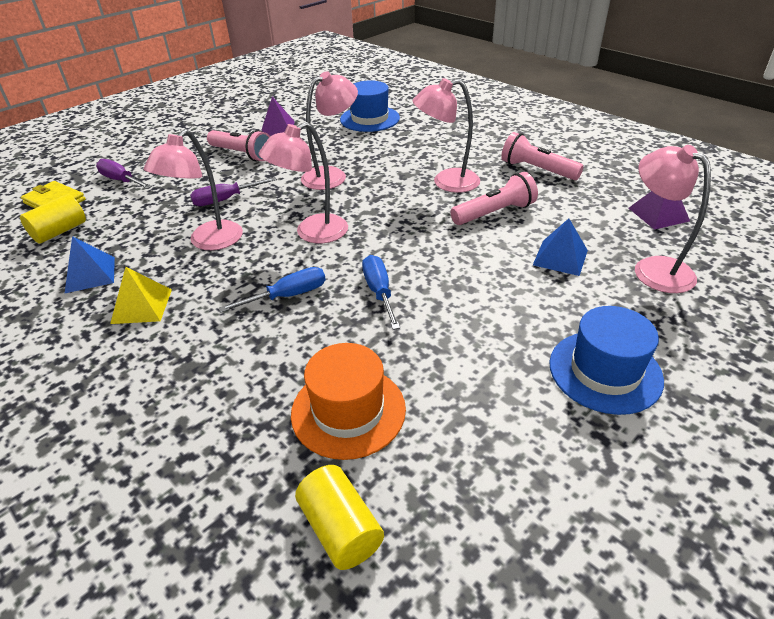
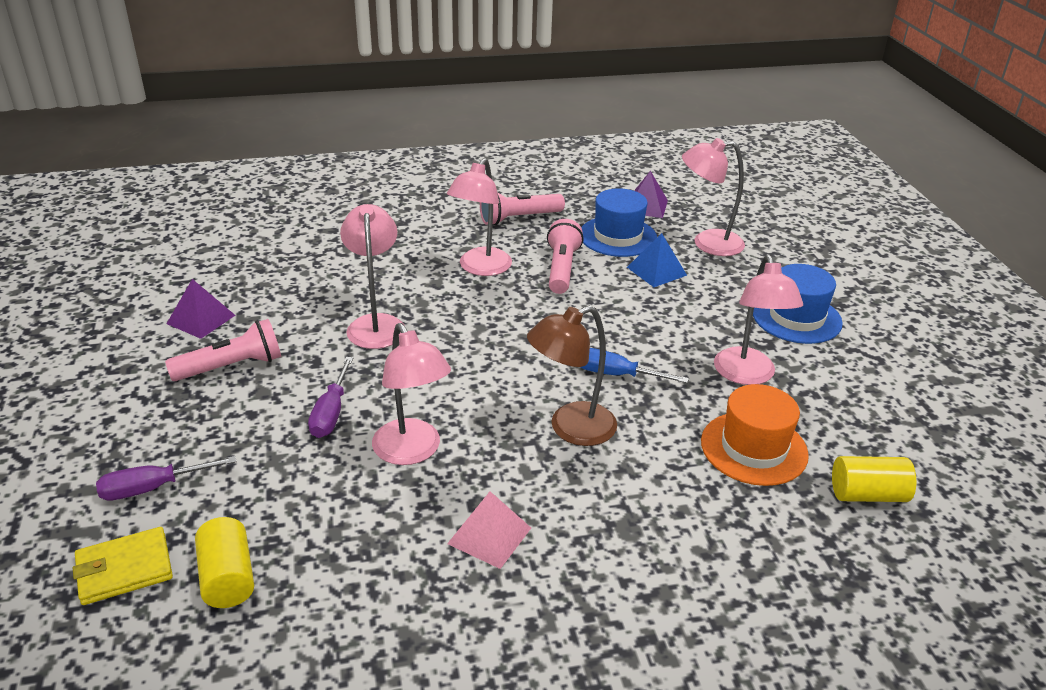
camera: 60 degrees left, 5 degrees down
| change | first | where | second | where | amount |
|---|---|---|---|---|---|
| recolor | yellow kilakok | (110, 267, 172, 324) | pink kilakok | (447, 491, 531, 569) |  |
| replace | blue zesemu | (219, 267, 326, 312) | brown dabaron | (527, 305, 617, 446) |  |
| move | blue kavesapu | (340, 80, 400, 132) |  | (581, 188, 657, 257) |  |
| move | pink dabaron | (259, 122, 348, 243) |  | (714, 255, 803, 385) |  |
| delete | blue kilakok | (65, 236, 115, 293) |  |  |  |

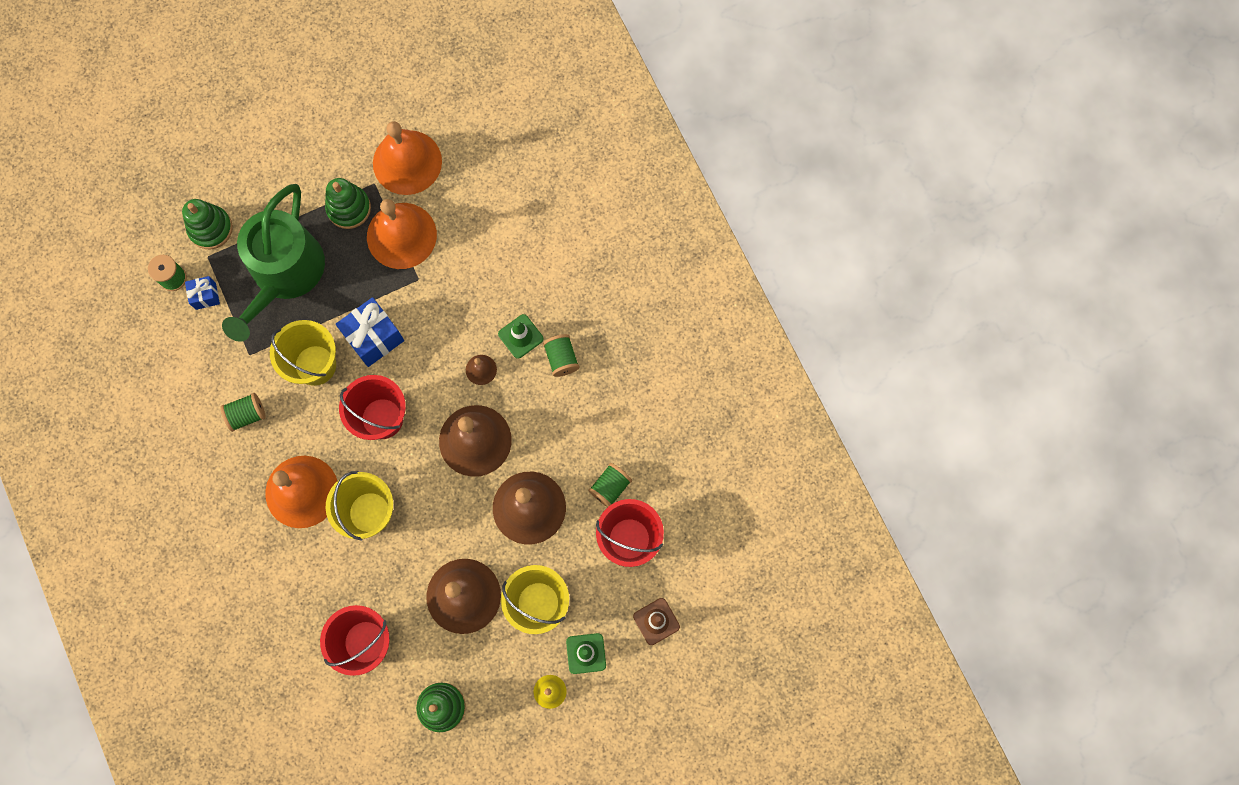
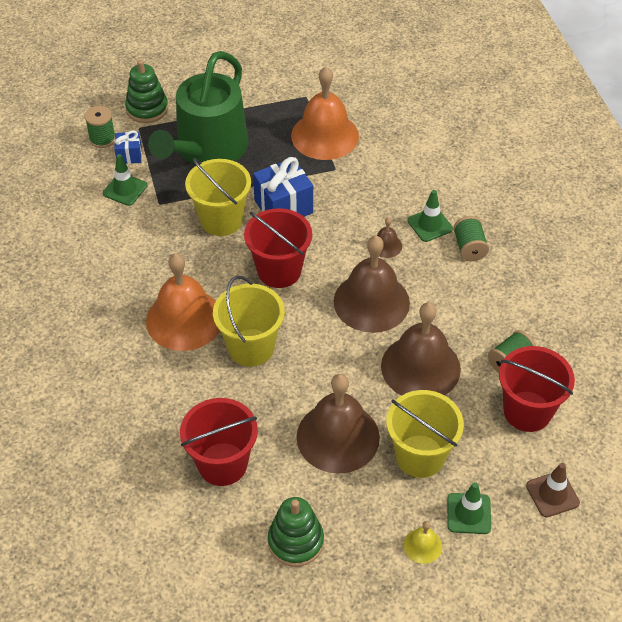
camera: 10 degrees right, 25 degrees down
| change | first | where | second | where | amount |
|---|---|---|---|---|---|
| insert |  |  | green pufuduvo | (103, 154, 147, 206) |  |
| delete | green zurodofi | (220, 393, 266, 432) |  |  |  |
| delete | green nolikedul | (325, 178, 371, 229) |  |  |  |
| delete | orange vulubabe | (373, 121, 442, 195) |  |  |  |

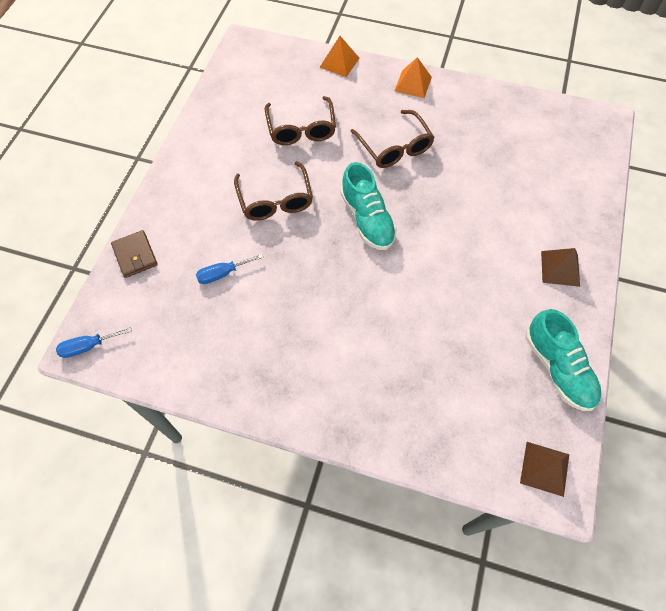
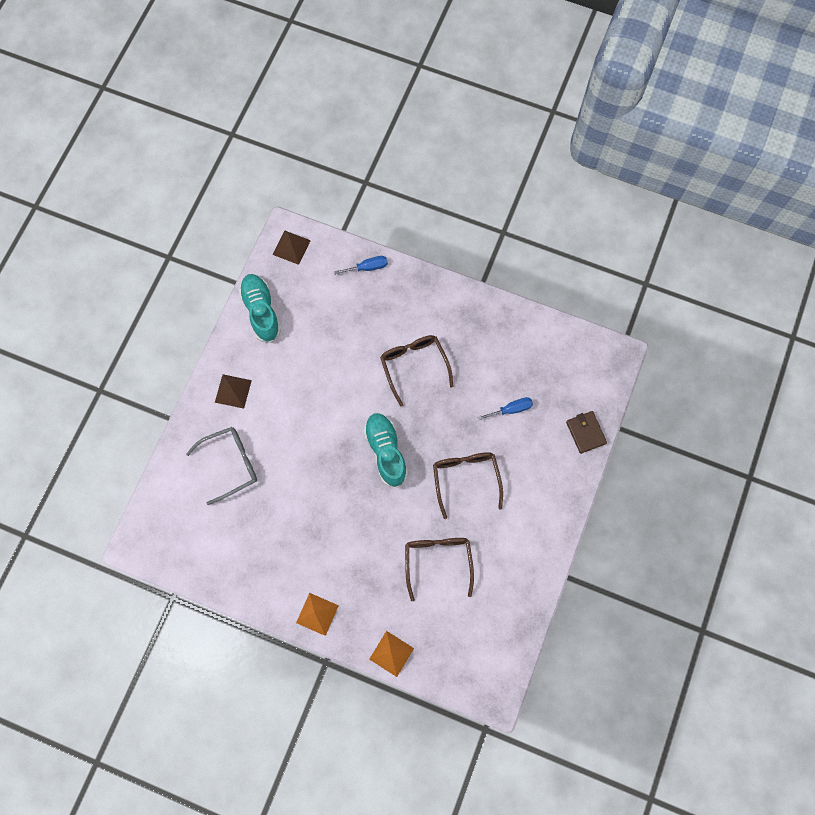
camera: 175 degrees left, 10 degrees up
| change | first | where | second | where | amount |
|---|---|---|---|---|---|
| insert |  |  | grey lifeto | (186, 427, 257, 505) |  |
| move | blue zesemu | (56, 327, 132, 358) |  | (334, 256, 388, 275) |  |
| move | brown lifeto | (350, 110, 435, 168) |  | (380, 335, 454, 407) |  |

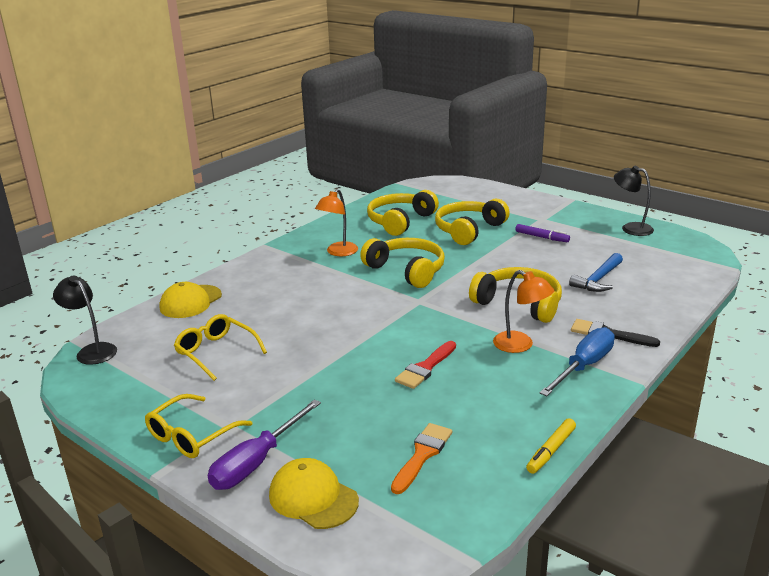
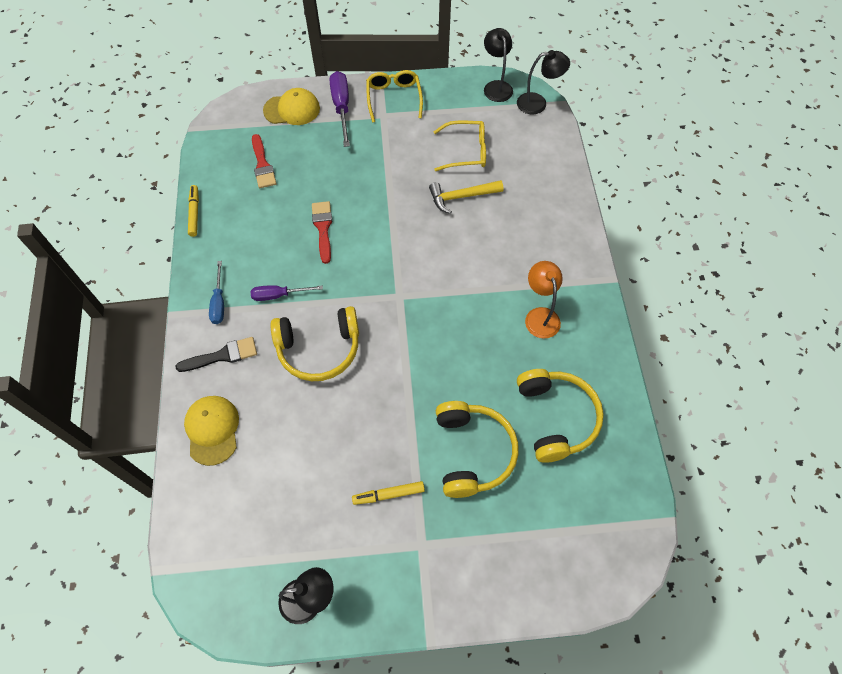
camera: 135 degrees right, 35 degrees up
| change | first | where | second | where | amount |
|---|---|---|---|---|---|
| move | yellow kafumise | (159, 282, 222, 318) |  | (184, 396, 239, 466) |  |
| resize | blue zesemu | (540, 327, 615, 396) |  | (209, 261, 224, 324) | x0.64 |
| replace | orange dabaron | (493, 270, 554, 353) | purple zesemu | (250, 285, 323, 301) |  |
| recolor | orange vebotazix | (391, 423, 452, 494) | red vebotazix | (252, 134, 277, 188) |  |
| recolor | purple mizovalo | (515, 224, 570, 242) | yellow mizovalo | (352, 481, 425, 505) |  |
| insert |  |  | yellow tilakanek | (429, 180, 504, 214) |  |
| insert |  |  | black dabaron | (484, 28, 513, 102) |  |
| delete | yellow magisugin | (360, 238, 445, 288) |  |  |  |
| delete | blue tilakanek | (569, 253, 623, 292) |  |  |  |

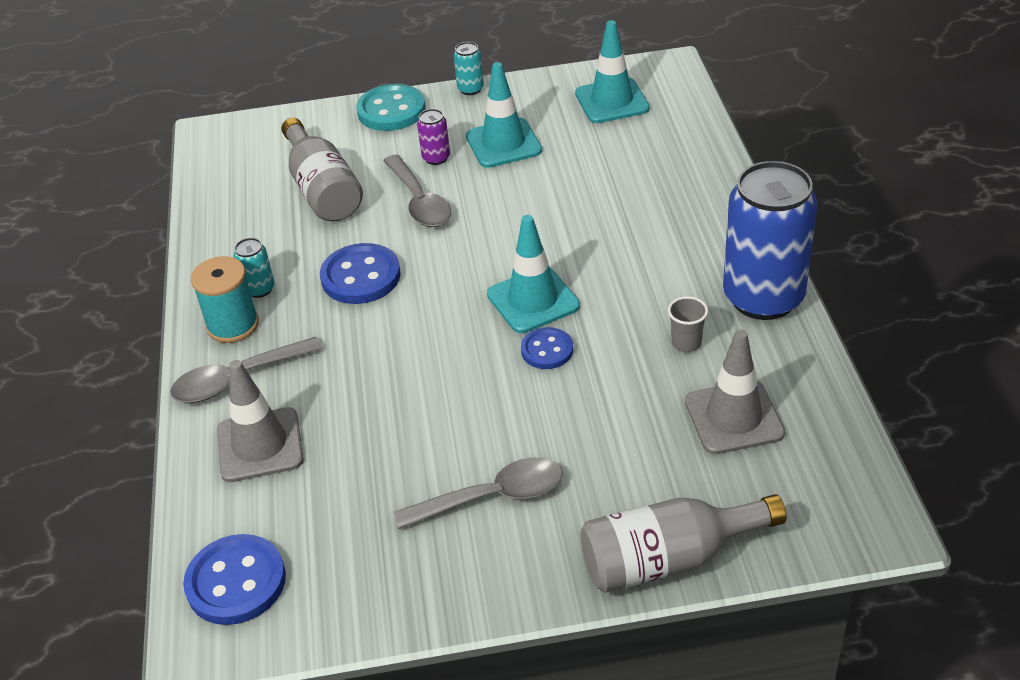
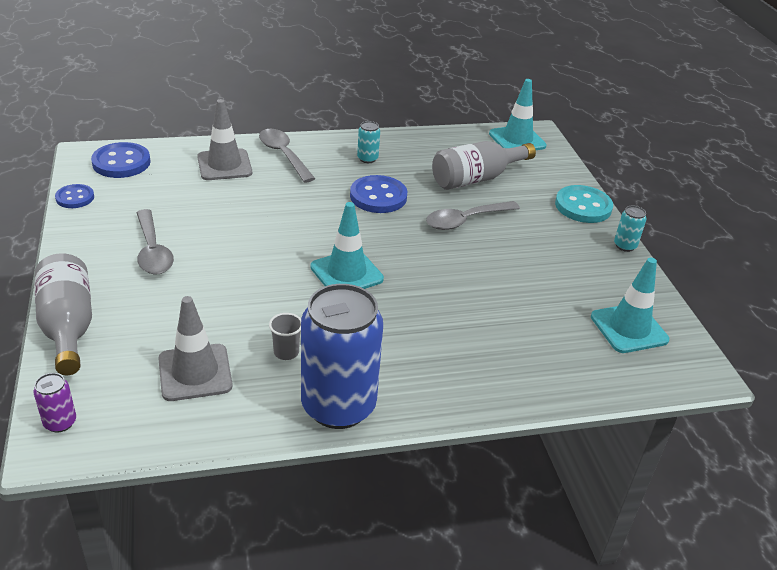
camera: 80 degrees right, 5 degrees down
| change | first | where | second | where | amount |
|---|---|---|---|---|---|
| move | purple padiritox | (417, 109, 450, 165) |  | (33, 373, 76, 433) |  |
| move | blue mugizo | (521, 327, 573, 369) |  | (55, 184, 94, 208) |  |
| move | turquoise pufuduvo | (466, 62, 542, 168) |  | (489, 79, 547, 150) |  |
| delete | turquoise zurodofi | (191, 256, 259, 343) |  |  |  |

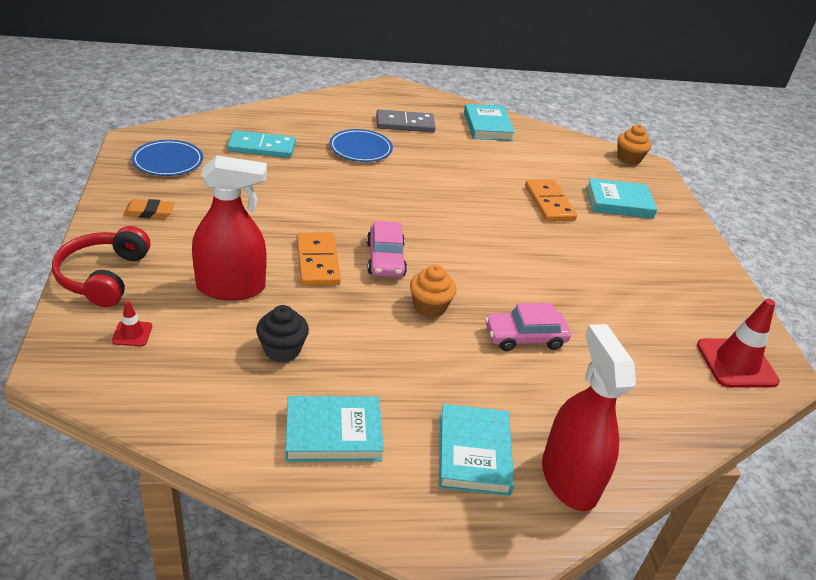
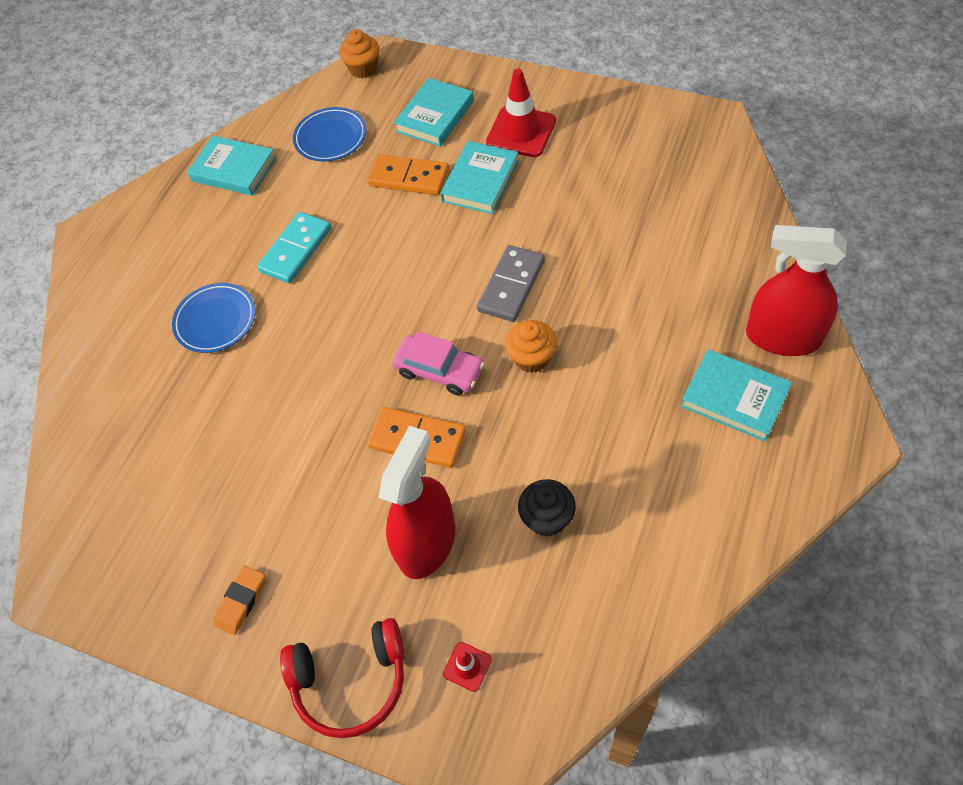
camera: 50 degrees left, 20 degrees up
| change | first | where | second | where | amount |
|---|---|---|---|---|---|
| move | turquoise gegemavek | (227, 130, 296, 158) |  | (257, 212, 332, 284) |  |
| rotate | red magisugin | (52, 226, 150, 307) |  | (280, 618, 405, 738) | 45 degrees counterclockwise |
| move | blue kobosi | (131, 140, 203, 176) |  | (293, 107, 367, 162) |  |
| move | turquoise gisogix | (285, 396, 384, 462) |  | (440, 141, 519, 214) |  |
| move | grey gegemavek | (376, 109, 436, 133) |  | (477, 245, 545, 322) |  |
| move | red pufuduvo | (697, 299, 780, 388) |  | (486, 68, 556, 157) |  |
| delete | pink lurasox | (485, 303, 571, 351) |  |  |  |

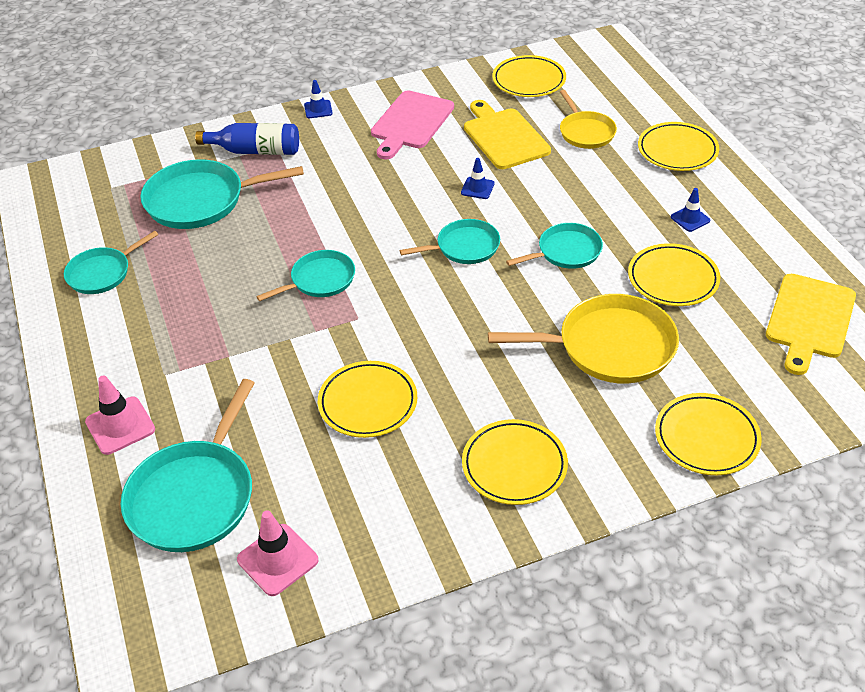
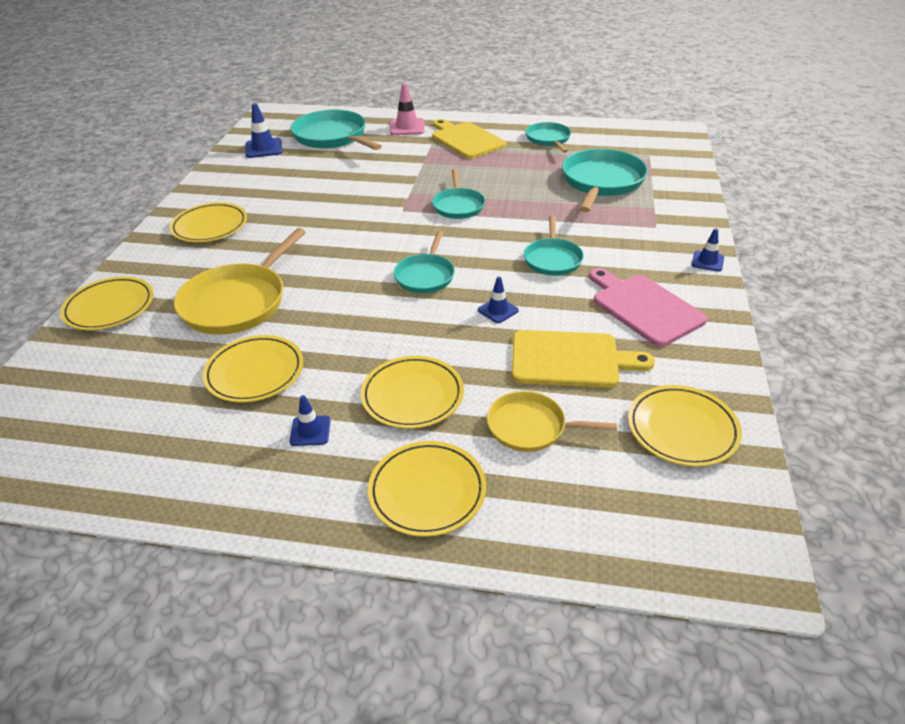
camera: 120 degrees right, 5 degrees down
| change | first | where | second | where | amount |
|---|---|---|---|---|---|
| recolor | pink pufuduvo | (237, 511, 318, 596) | blue pufuduvo | (245, 103, 282, 158) |  |
| move | yellow kobosi | (318, 361, 417, 438) |  | (360, 356, 464, 429) |  |
| move | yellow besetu | (766, 274, 856, 375) |  | (432, 119, 506, 159) |  |
| move | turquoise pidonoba | (506, 223, 603, 269) |  | (524, 215, 584, 276) |  |
| delete | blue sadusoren | (195, 123, 299, 155) |  |  |  |

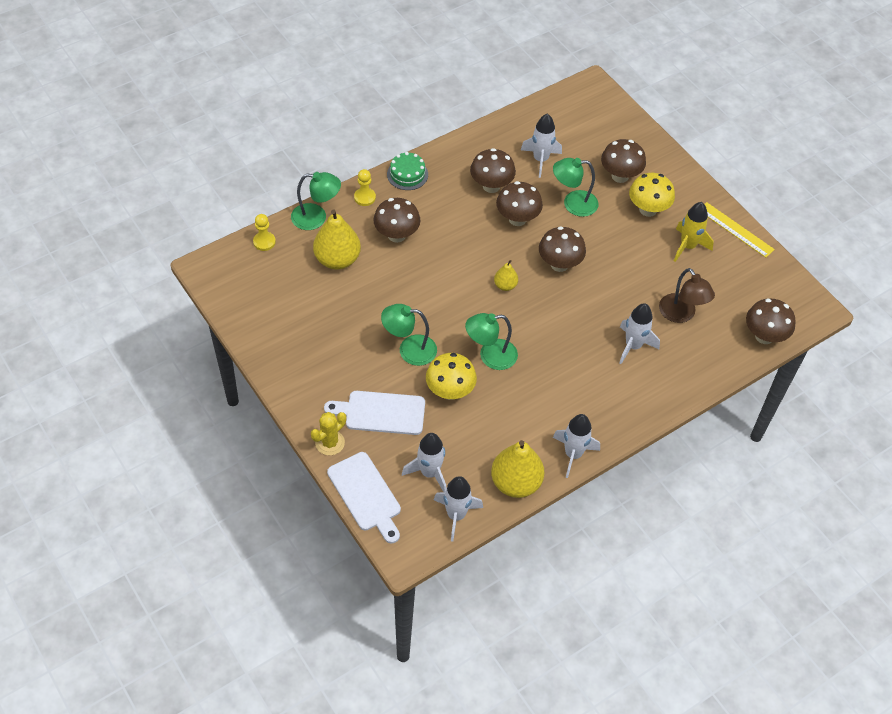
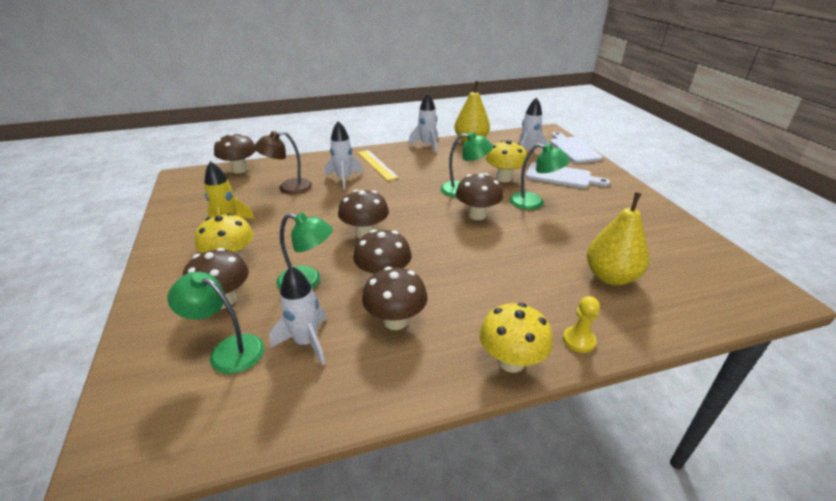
camera: 160 degrees left, 20 degrees down
| change | first | where | second | where | amount |
|---|---|---|---|---|---|
| move | green dabaron | (291, 172, 341, 230) |  | (167, 272, 264, 374) |  |
| rotate | brown dabaron | (659, 268, 715, 323) |  | (254, 131, 312, 194) | 105 degrees counterclockwise |
| move | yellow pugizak | (705, 202, 775, 258) |  | (358, 150, 399, 181) |  |
| move | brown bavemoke | (373, 198, 420, 243) |  | (455, 173, 503, 220) |  |
| replace | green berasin | (387, 152, 428, 190) | yellow bavemoke | (479, 303, 553, 373) |  |
| delete | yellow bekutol | (253, 214, 276, 251) |  |  |  |
| delete | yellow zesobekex | (311, 412, 346, 455) |  |  |  |
| delete | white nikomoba | (434, 476, 483, 542) |  |  |  |
| delete | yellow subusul | (494, 260, 518, 291) |  |  |  |

